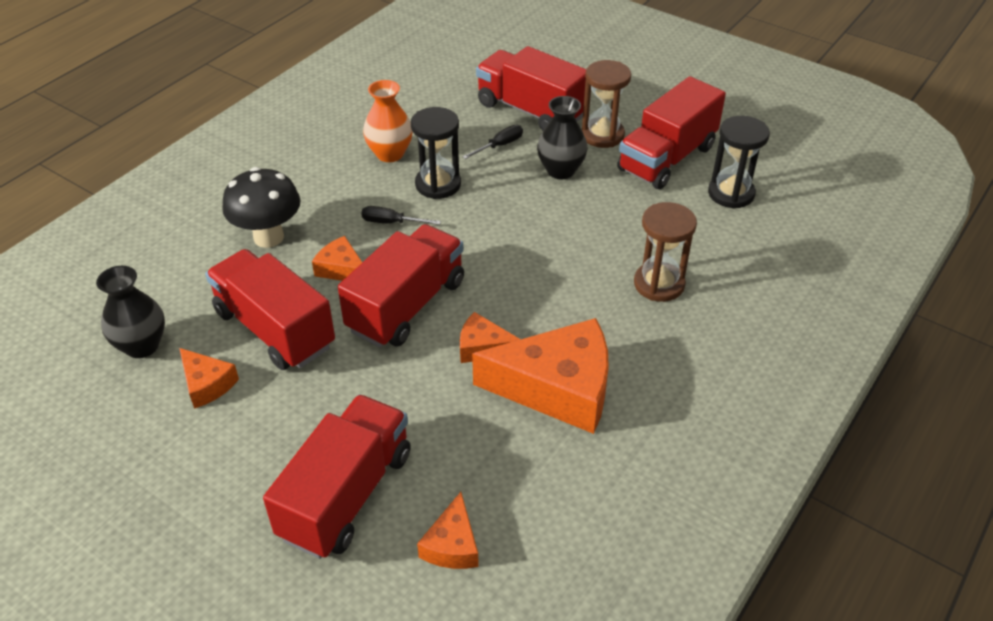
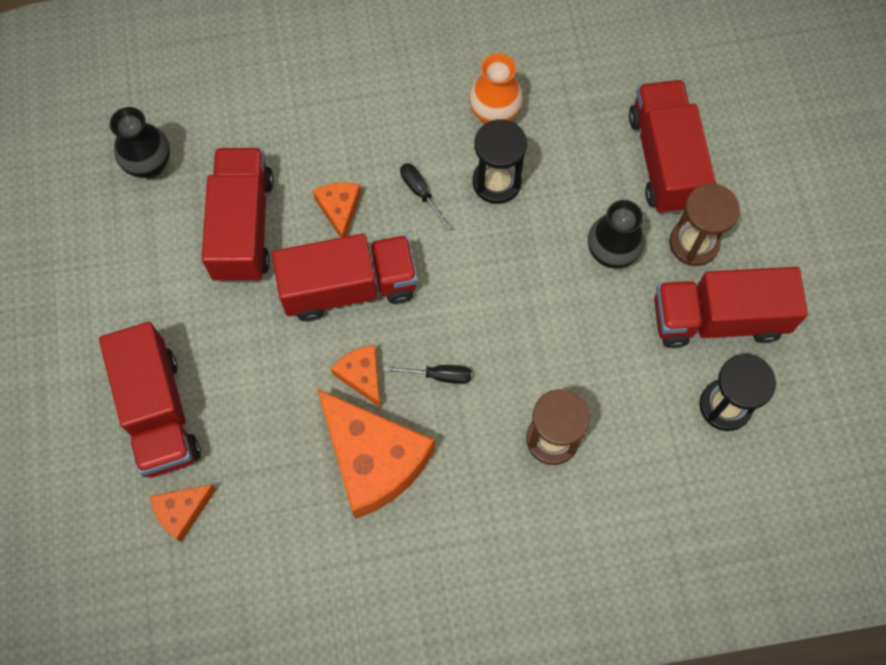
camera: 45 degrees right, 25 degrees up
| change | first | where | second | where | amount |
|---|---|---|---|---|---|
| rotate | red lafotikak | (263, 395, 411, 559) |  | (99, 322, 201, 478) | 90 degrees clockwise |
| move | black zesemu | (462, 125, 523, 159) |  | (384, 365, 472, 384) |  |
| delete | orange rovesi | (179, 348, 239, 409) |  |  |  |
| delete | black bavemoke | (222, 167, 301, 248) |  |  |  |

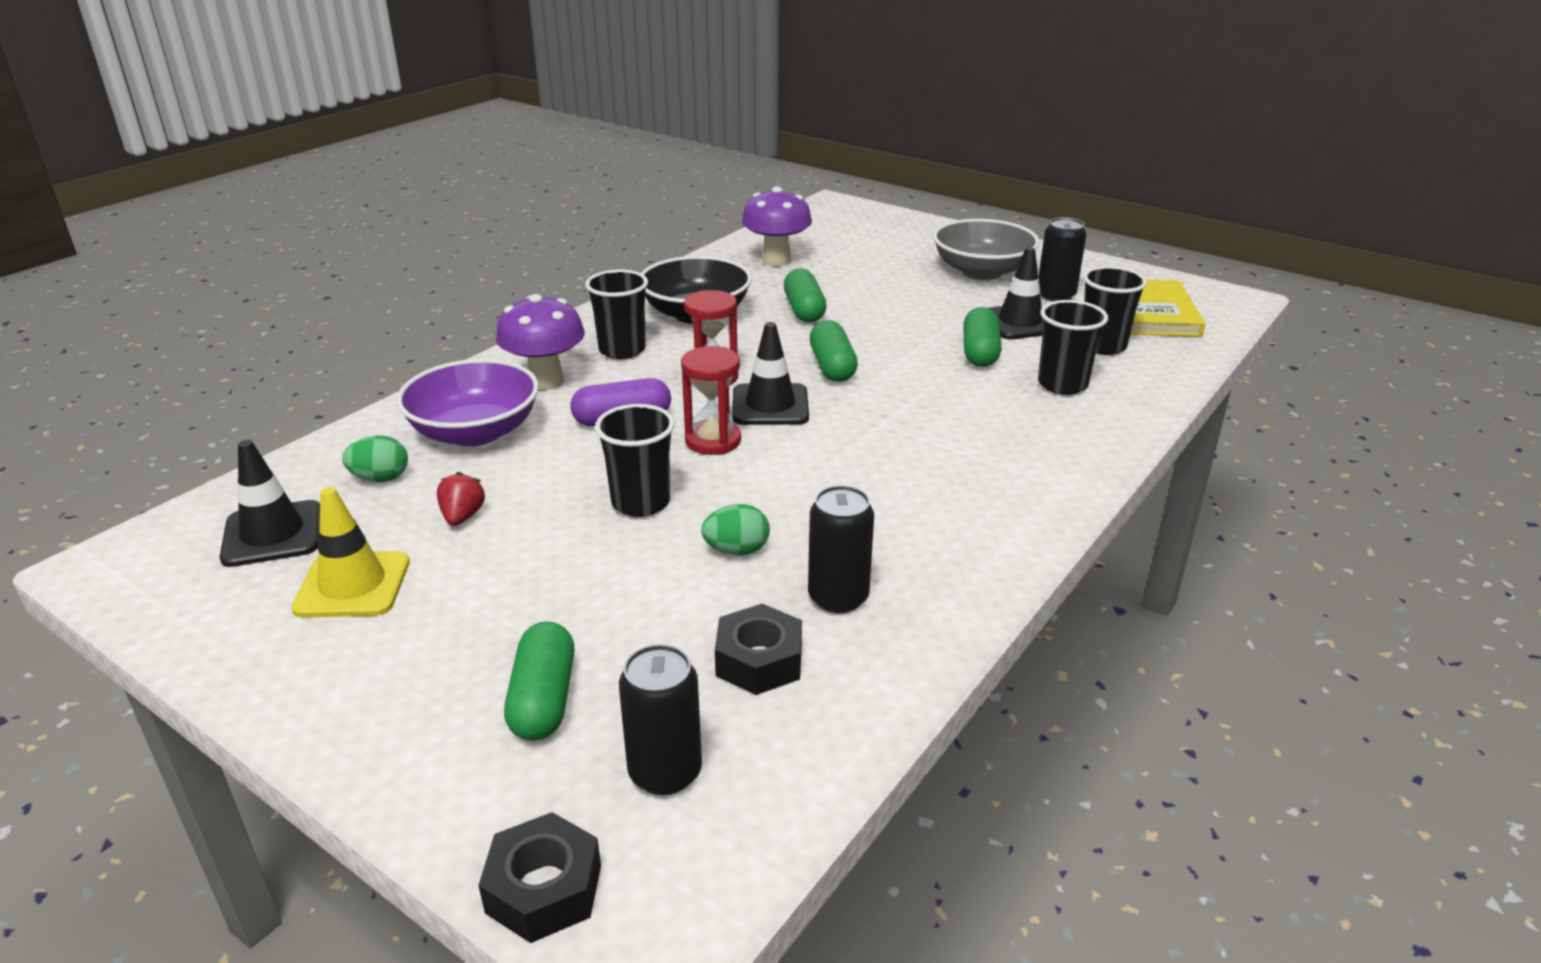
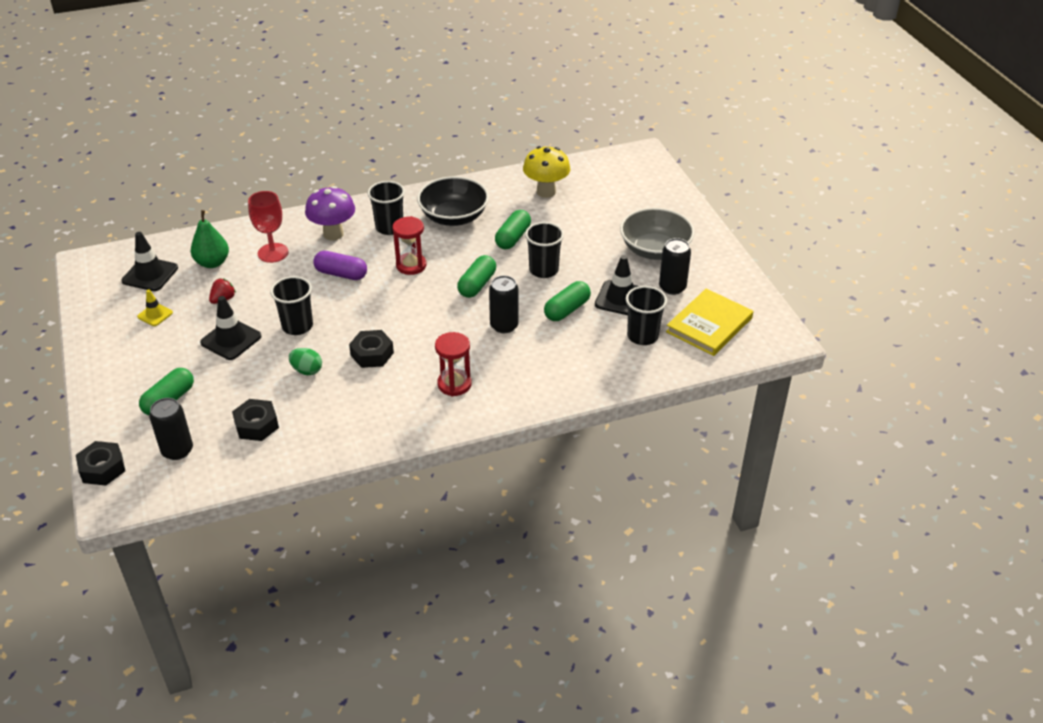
camera: 35 degrees right, 10 degrees up
| change | first | where | second | where | amount |
|---|---|---|---|---|---|
| resize | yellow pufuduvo | (291, 487, 410, 618) |  | (137, 289, 173, 326) | x0.59 |
| replace | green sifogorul | (342, 436, 408, 482) | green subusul | (191, 210, 229, 268) |  |
| move | black pufuduvo | (732, 322, 809, 425) |  | (200, 296, 261, 360) |  |
| replace | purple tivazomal | (397, 359, 539, 447) | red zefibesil | (248, 191, 288, 263) |  |
| insert |  |  | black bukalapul | (349, 330, 394, 368) |  |
| move | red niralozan | (681, 346, 741, 455) |  | (435, 332, 472, 396) |  |
| move | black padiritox | (808, 485, 874, 613) |  | (489, 276, 519, 333) |  |
| recolor | purple bavemoke | (742, 186, 812, 266) | yellow bavemoke | (523, 146, 570, 198) |  |
| move | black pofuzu | (1038, 300, 1108, 395) |  | (525, 222, 564, 278) |  |

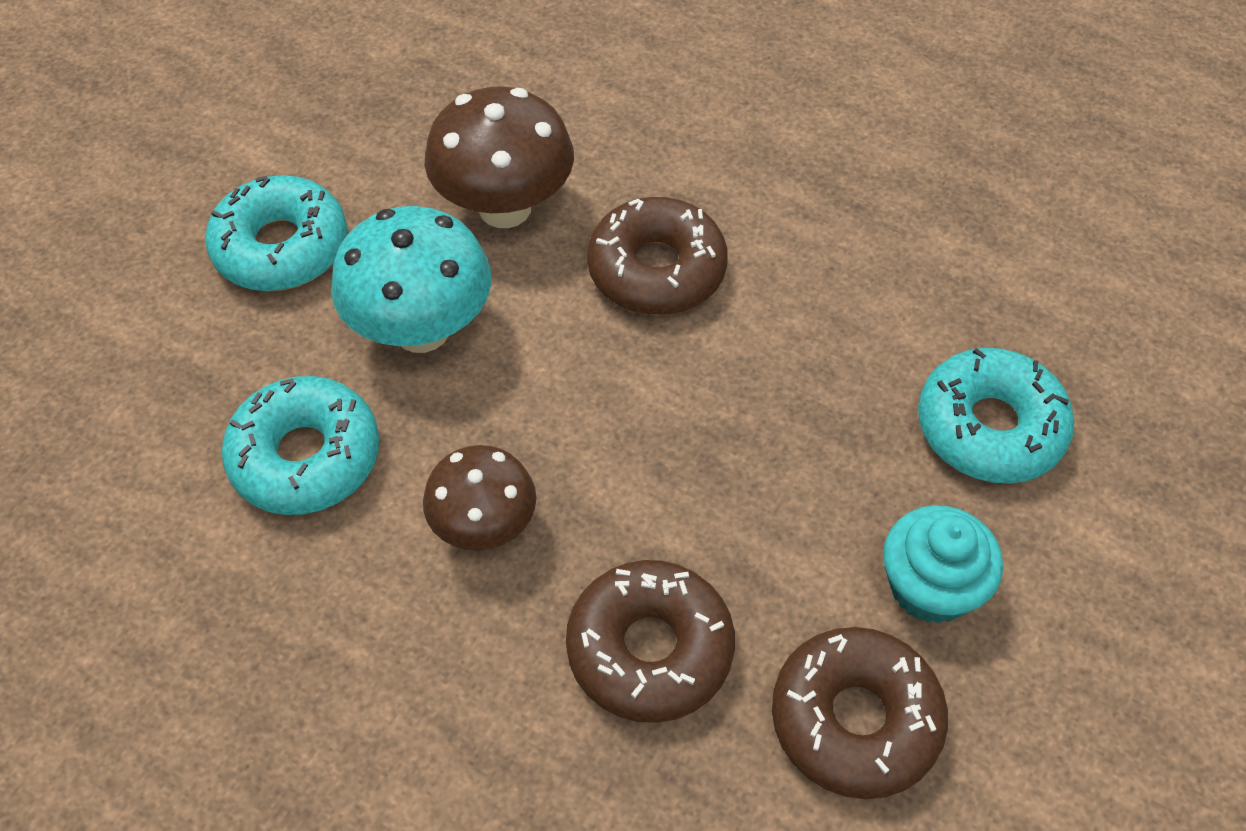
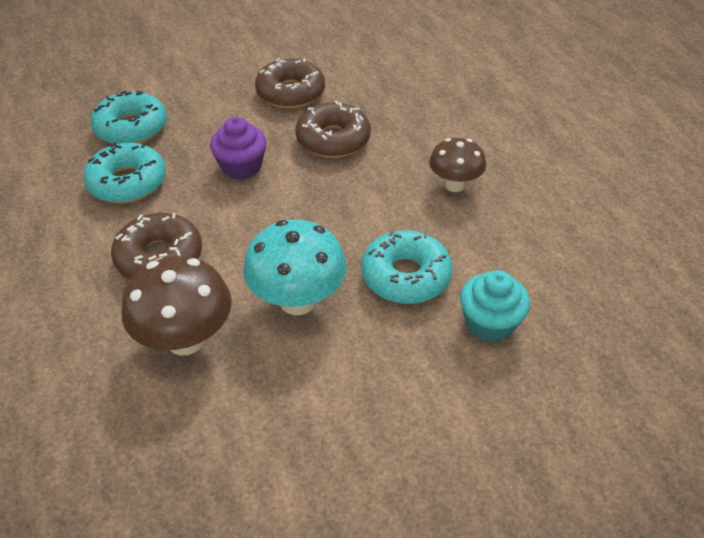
camera: 140 degrees left, 10 degrees down
| change | first | where | second | where | amount |
|---|---|---|---|---|---|
| move | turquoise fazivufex | (205, 175, 347, 291) |  | (83, 143, 166, 203) |  |
| insert |  |  | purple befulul | (210, 116, 267, 179) |  |
| move | brown bavemoke | (423, 445, 536, 550) |  | (429, 138, 486, 192) |  |
| move | turquoise befulul | (883, 505, 1003, 624) |  | (460, 270, 530, 342) |  |

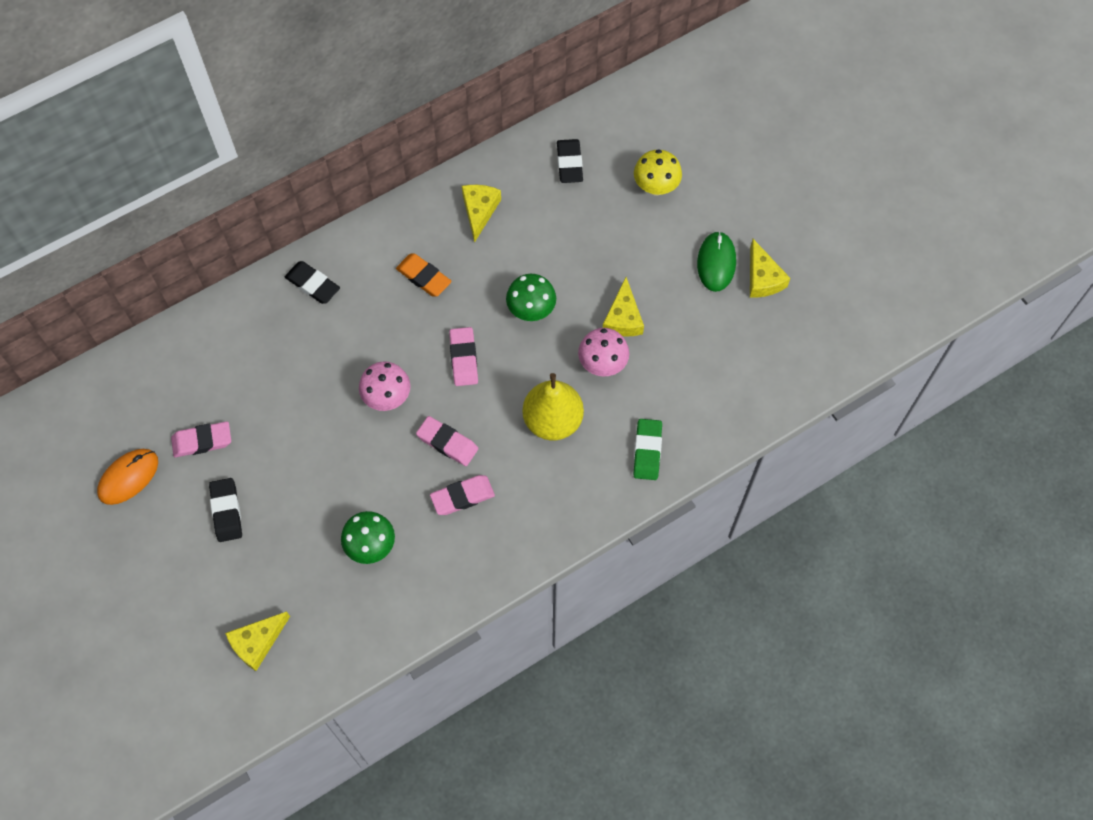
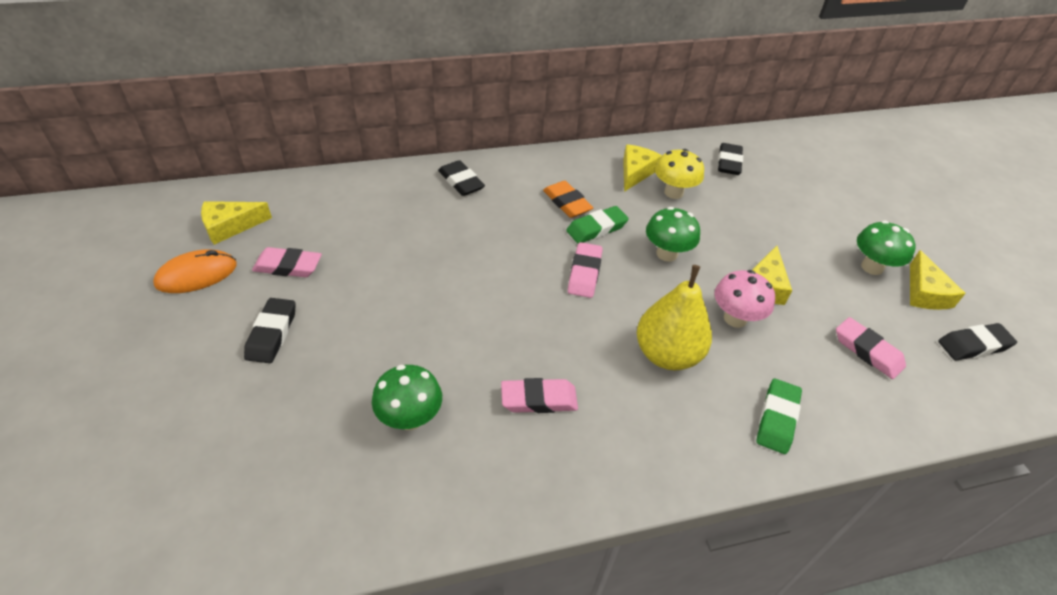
camera: 15 degrees right, 20 degrees down
| change | first | where | second | where | amount |
|---|---|---|---|---|---|
| move | yellow rovesi | (225, 611, 290, 671) |  | (201, 201, 272, 245) |  |
| insert |  |  | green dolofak | (566, 206, 629, 244) |  |
| move | yellow bavemoke | (634, 149, 682, 195) |  | (655, 149, 704, 199) |  |
| move | pink dolofak | (416, 416, 478, 466) |  | (836, 317, 906, 379) |  |
| replace | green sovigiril | (697, 231, 736, 292) | green bavemoke | (857, 221, 916, 275) |  |
| insert |  |  | black dolofak | (938, 323, 1017, 360) |  |
| delete | pink bavemoke | (359, 361, 410, 411) |  |  |  |

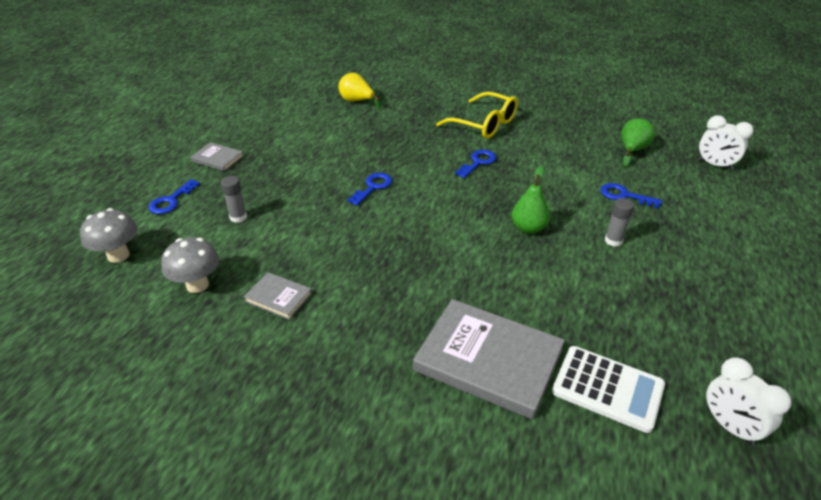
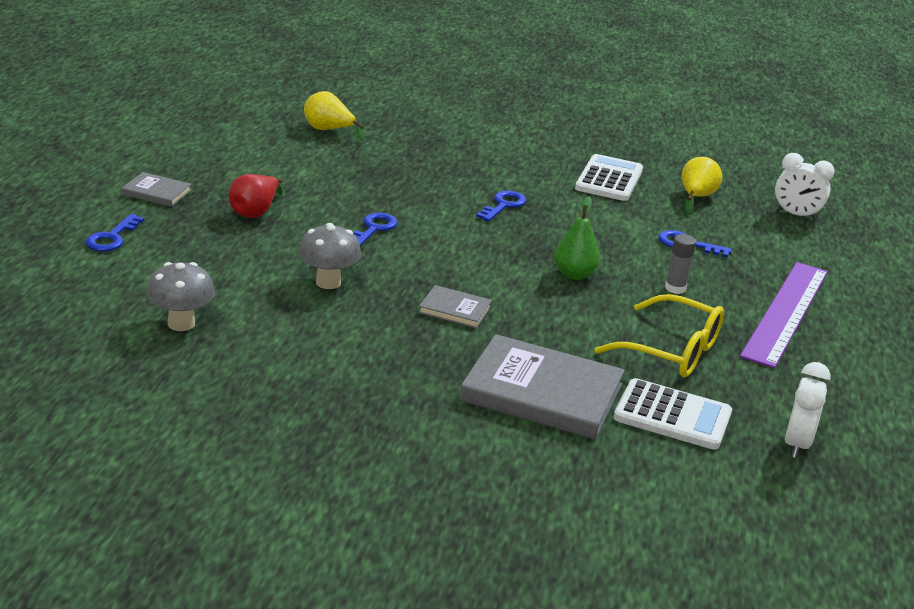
camera: 10 degrees left, 10 degrees down
| change | first | where | second | where | amount |
|---|---|---|---|---|---|
| insert |  |  | red subusul | (229, 174, 283, 218) |  |
| move | grey bavemoke | (80, 208, 137, 263) |  | (298, 223, 361, 289) |  |
| move | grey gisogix | (244, 272, 312, 320) |  | (418, 285, 492, 328) |  |
| insert |  |  | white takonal | (575, 154, 643, 201) |  |
| move | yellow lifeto | (436, 92, 518, 139) |  | (594, 294, 724, 377) |  |
| recolor | green subusul | (621, 118, 655, 167) | yellow subusul | (682, 157, 722, 215) |  |
| insert |  |  | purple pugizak | (740, 262, 828, 368) |  |
| rotate | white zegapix | (706, 357, 792, 446) |  | (785, 362, 831, 458) | 120 degrees counterclockwise |
| delete | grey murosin | (221, 176, 247, 223) |  |  |  |

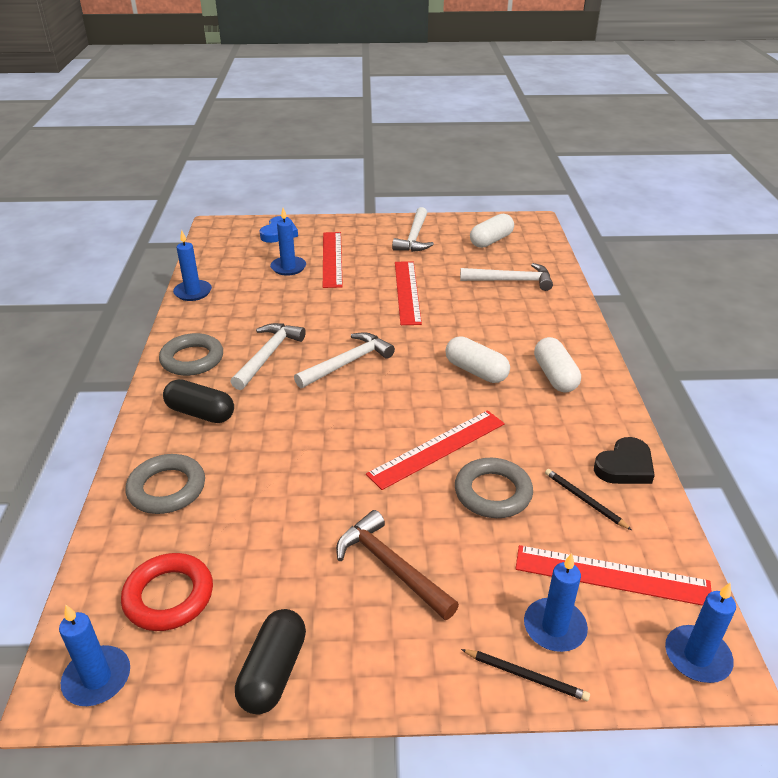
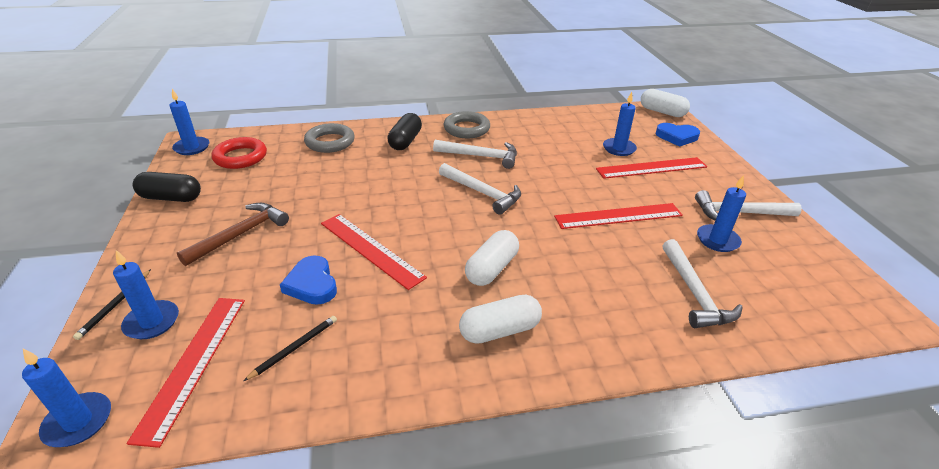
camera: 80 degrees right, 0 degrees up
| change | first | where | second | where | amount |
|---|---|---|---|---|---|
| replace | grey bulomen | (455, 458, 533, 518) | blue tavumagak | (280, 256, 337, 305) |  |
| move | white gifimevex | (470, 214, 514, 248) |  | (641, 89, 690, 117) |  |
| move | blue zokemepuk | (173, 230, 212, 301) |  | (697, 175, 746, 252) |  |
| delete | black tavumagak | (594, 437, 655, 484) |  |  |  |

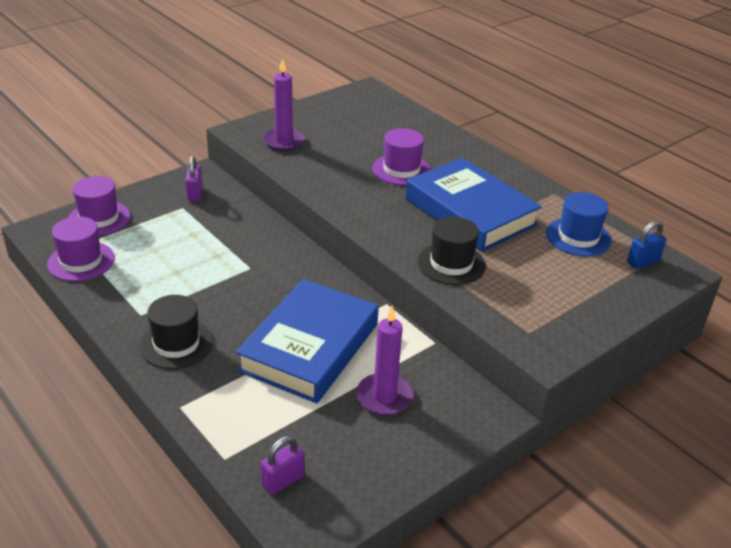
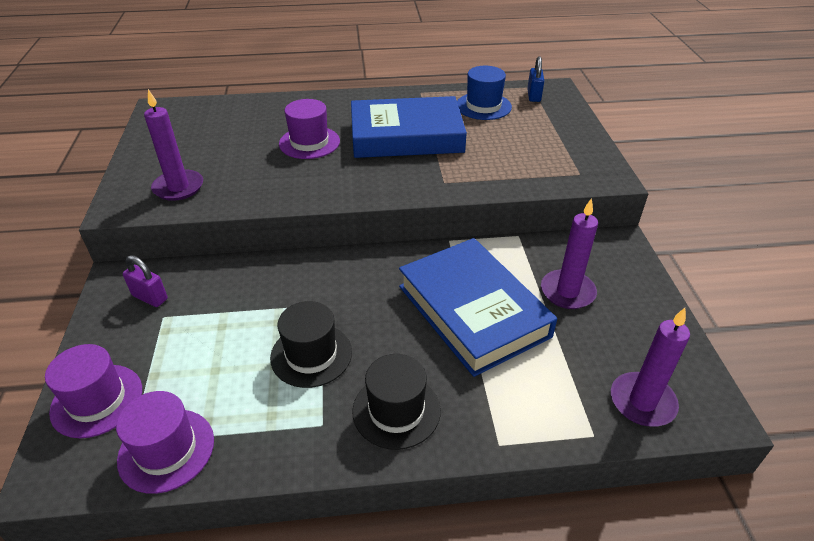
camera: 55 degrees left, 5 degrees up
| change | first | where | second | where | amount |
|---|---|---|---|---|---|
| move | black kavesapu | (417, 217, 486, 285) |  | (270, 301, 352, 388) |  |
| replace | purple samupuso | (261, 436, 305, 495) | purple zokemepuk | (611, 308, 690, 426) |  |

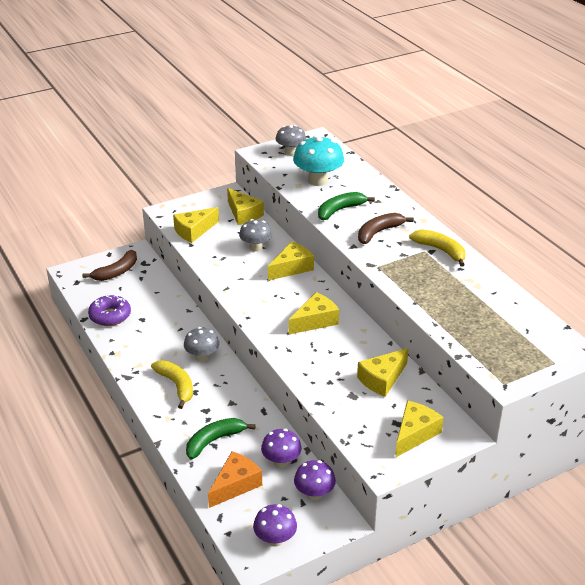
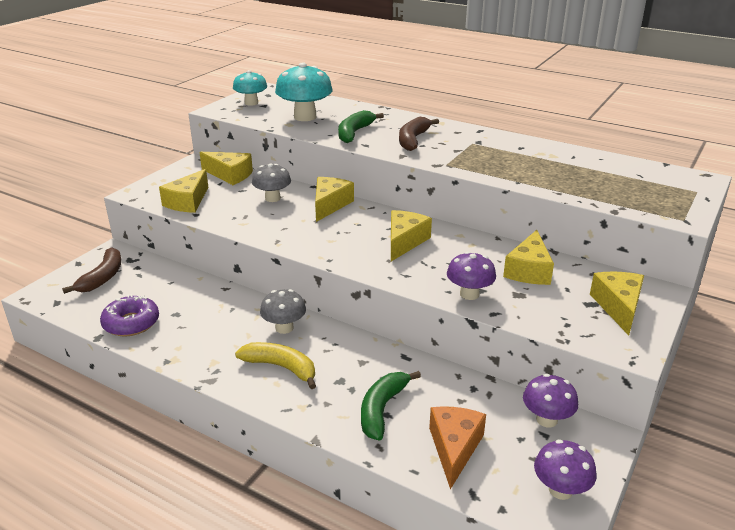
camera: 30 degrees left, 5 degrees down
| change | first | where | second | where | amount |
|---|---|---|---|---|---|
| recolor | grey bavemoke | (276, 125, 306, 155) | turquoise bavemoke | (233, 70, 267, 106) |  |
| move | purple bavemoke | (261, 429, 302, 468) |  | (447, 251, 496, 300) |  |
| delete | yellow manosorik | (409, 229, 465, 267) |  |  |  |

